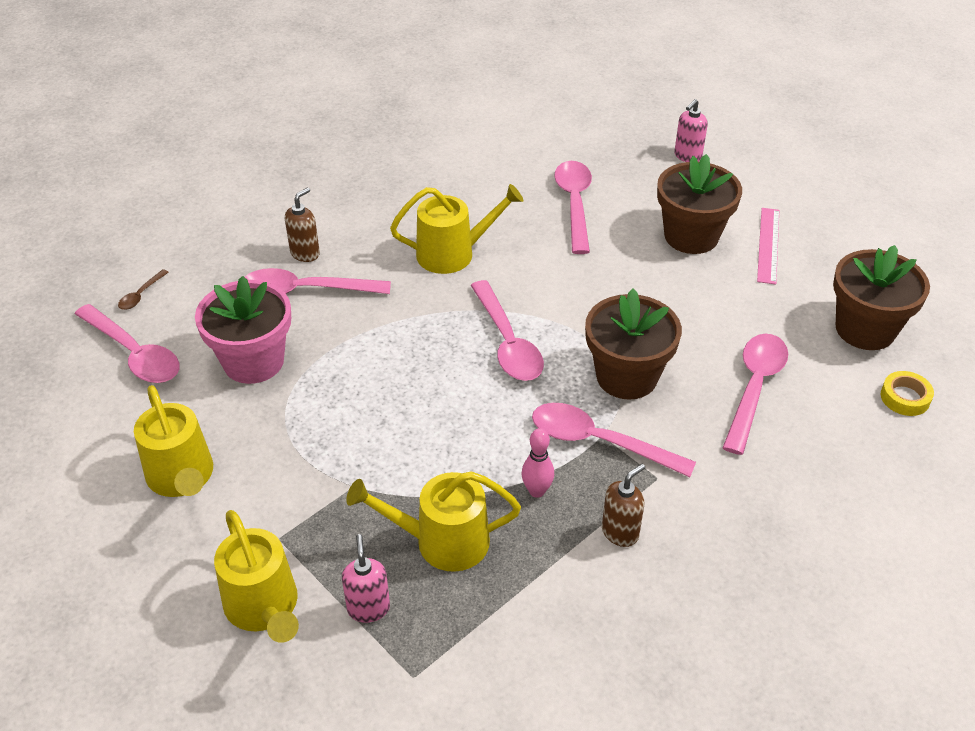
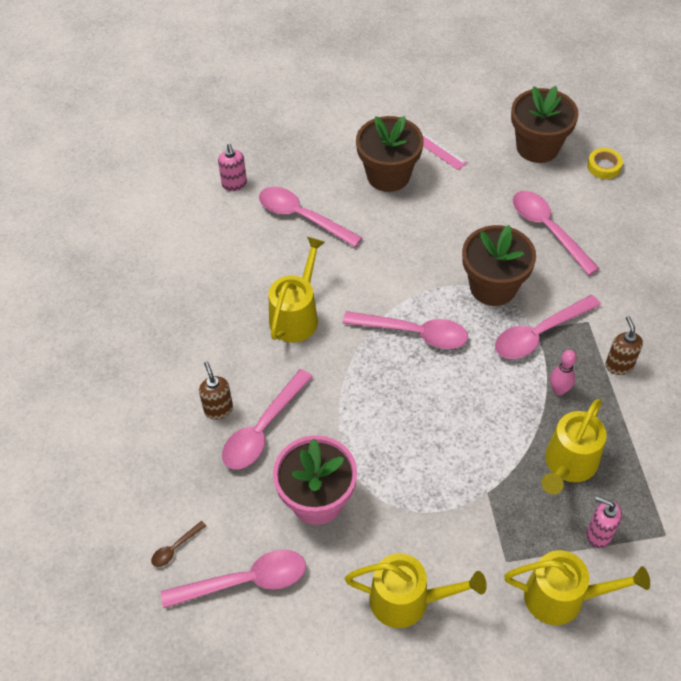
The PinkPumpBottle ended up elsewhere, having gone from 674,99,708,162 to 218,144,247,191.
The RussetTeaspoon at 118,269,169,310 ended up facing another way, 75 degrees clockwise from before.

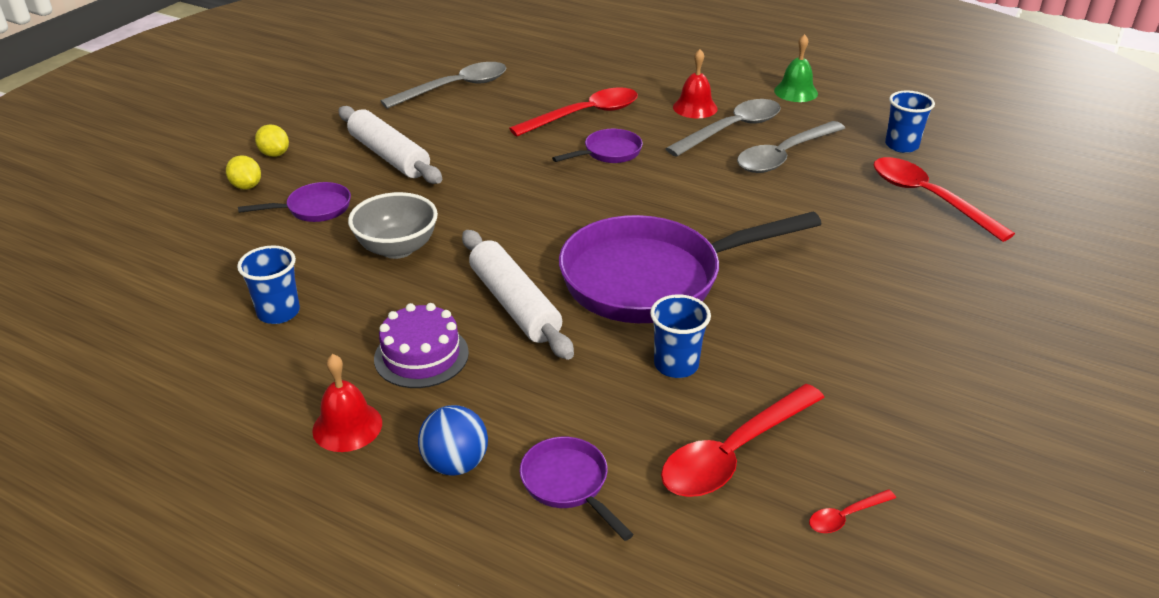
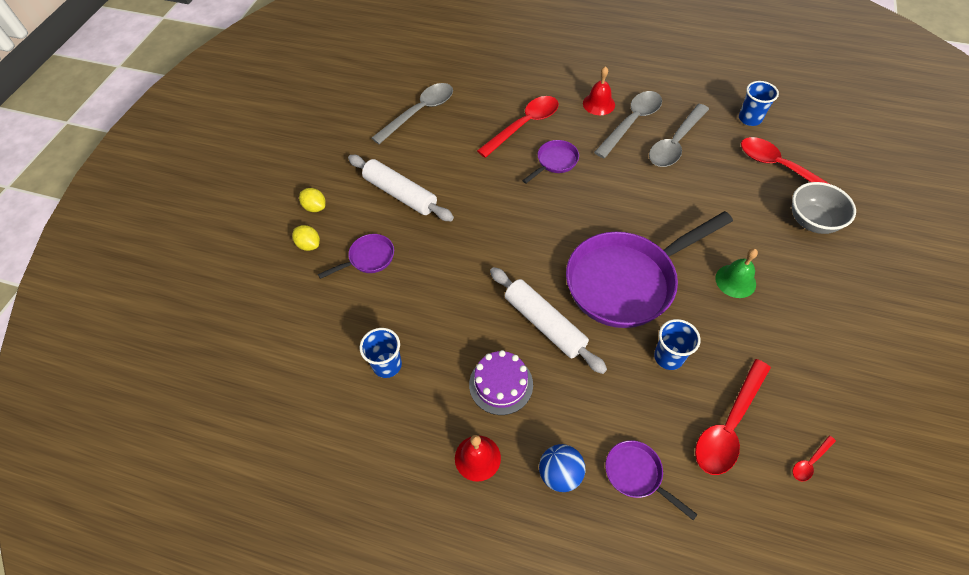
The GreenBell ended up elsewhere, having gone from 774,34,818,102 to 715,248,758,298.
The GreyServingBowl ended up elsewhere, having gone from 348,192,438,259 to 792,182,856,234.

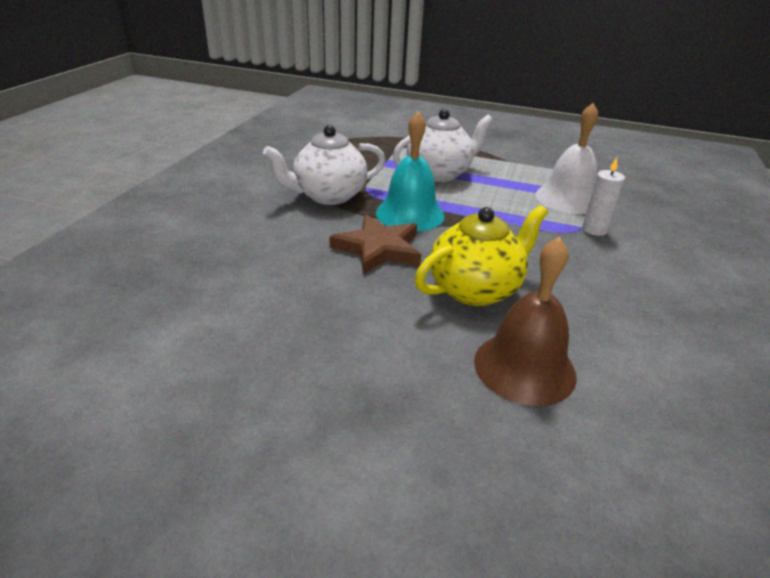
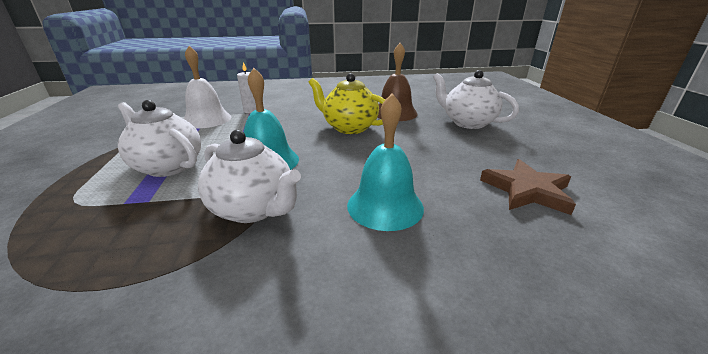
The RussetFivePointedStar ended up elsewhere, having gone from 329,215,421,274 to 480,159,576,215.
The second view gained the SnowWhiteTeapot at 433,70,519,129.
The second view gained the TealBell at 347,93,424,231.

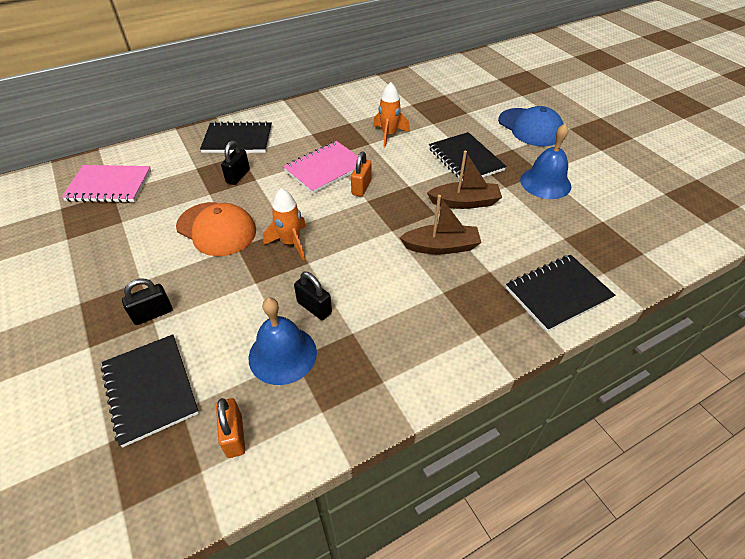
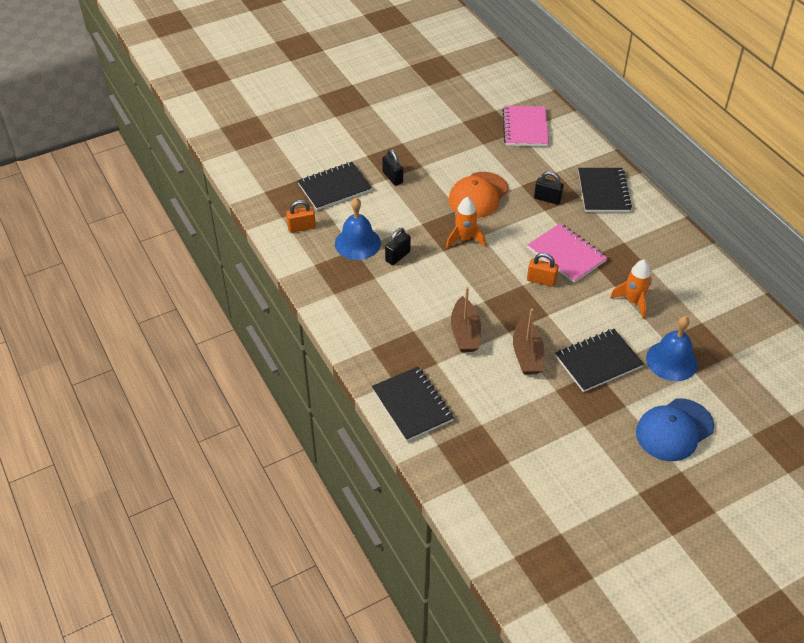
The RoyalBlueBell ended up elsewhere, having gone from 520,124,571,199 to 646,316,698,381.

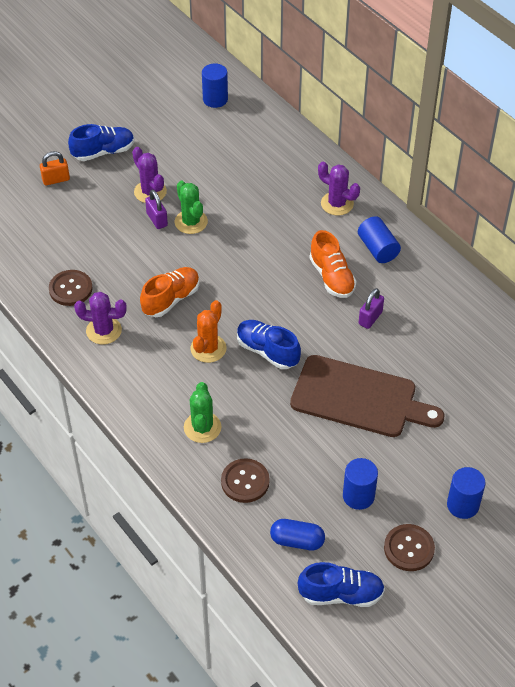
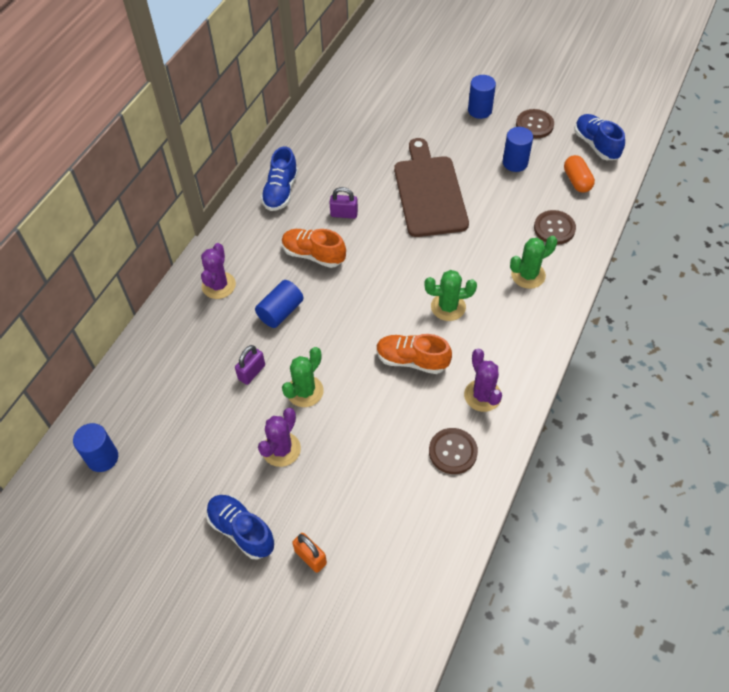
The RoyalPurplePadlock ended up elsewhere, having gone from 145,190,168,229 to 235,345,265,385.
The RoyalBlueSolidCylinder ended up elsewhere, having gone from 358,216,401,263 to 255,280,303,328.
The BrightOrangeSneaker at 310,230,357,298 ended up facing another way, 105 degrees counterclockwise from before.
What was the BrightOrangeCactus at 190,300,226,363 turned into the GreenCactus at 424,270,477,321.
The RoyalBlueSneaker ended up elsewhere, having gone from 237,320,301,369 to 261,146,298,211.
What was the RoyalBluePillShape at 270,519,325,550 turned into the BrightOrangePillShape at 564,155,595,193.

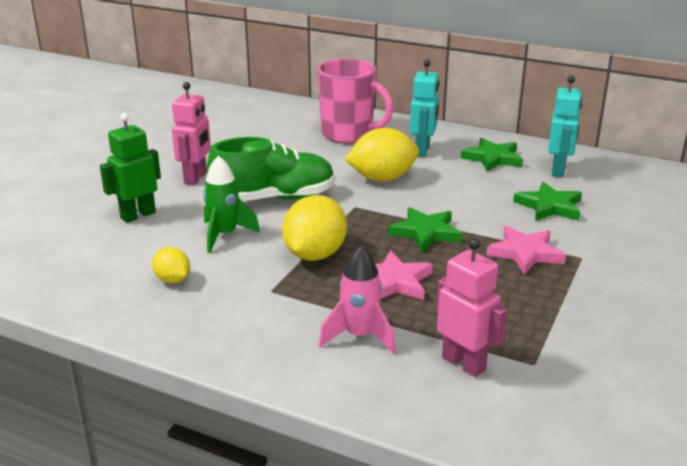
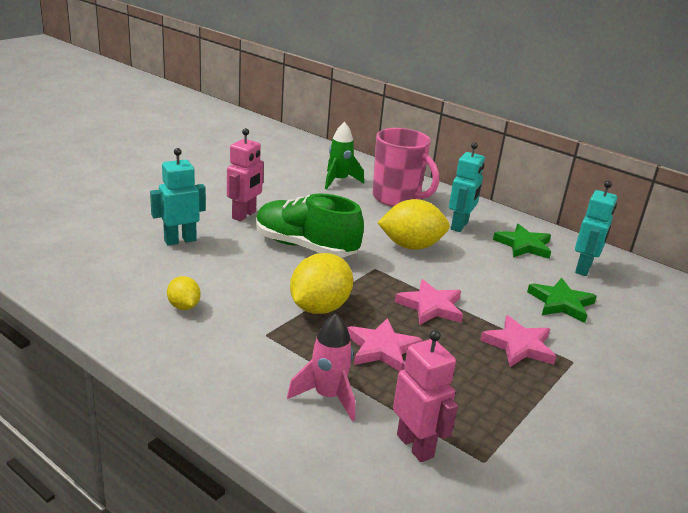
What was the GreenToyRobot at 100,113,161,223 turned into the TealToyRobot at 150,148,206,245.
The GreenSneaker at 206,137,335,201 ended up facing another way, 150 degrees counterclockwise from before.
The GreenRocket ended up elsewhere, having gone from 203,155,260,253 to 325,122,364,189.
What was the GreenFivePointedStar at 388,207,462,252 turned into the PinkFivePointedStar at 395,279,463,325.

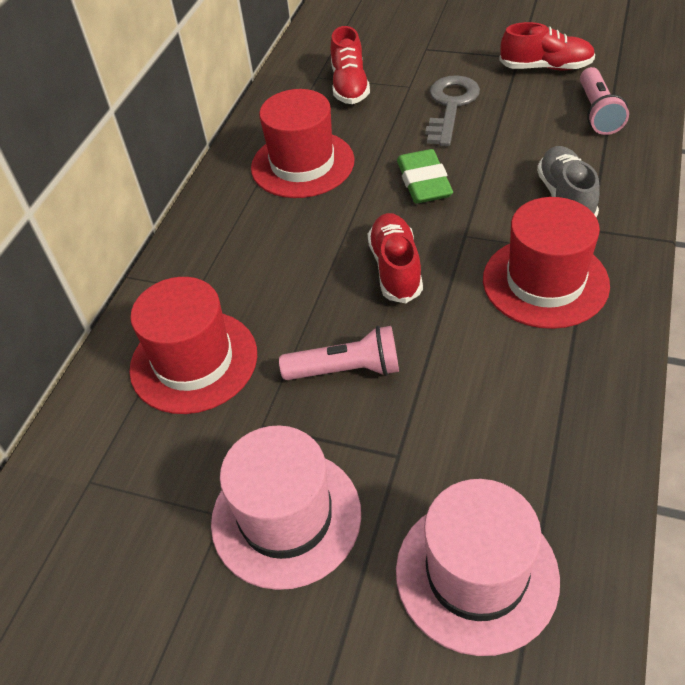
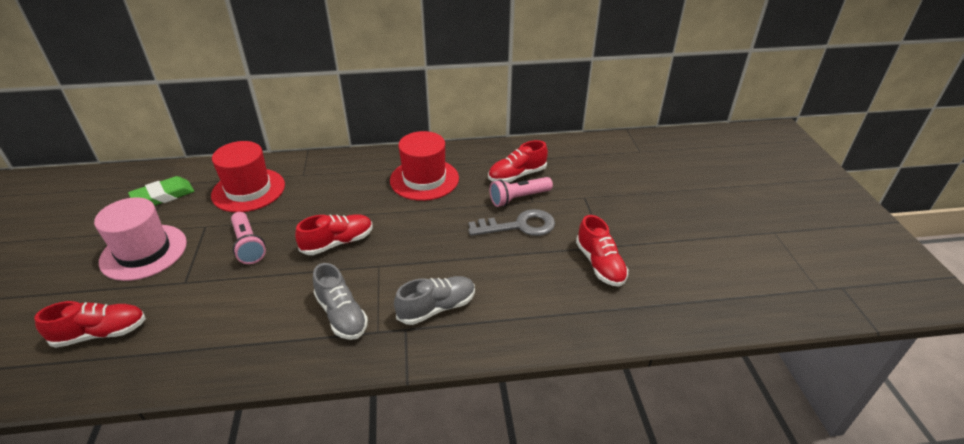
The PinkTorch ended up elsewhere, having gone from 580,67,629,135 to 490,177,553,207.
The GreenPencilEraser ended up elsewhere, having gone from 397,149,453,204 to 128,176,194,206.
Where the CrimsonTallHat stood at 483,197,610,329, the GreySneaker came to stand at 313,263,368,340.
Where the PinkTallHat stood at 396,479,560,656, the CrimsonSneaker came to stand at 34,301,146,348.

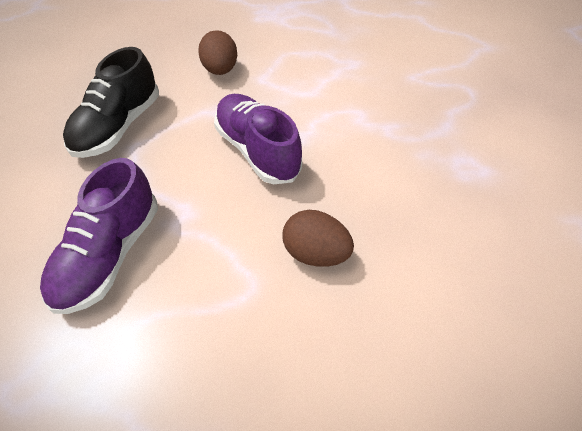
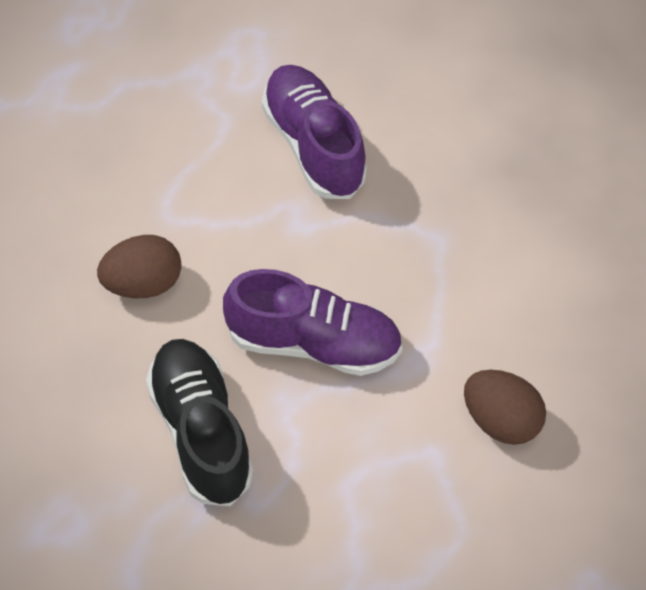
The EbonySneaker ended up elsewhere, having gone from 63,47,159,158 to 146,339,254,506.

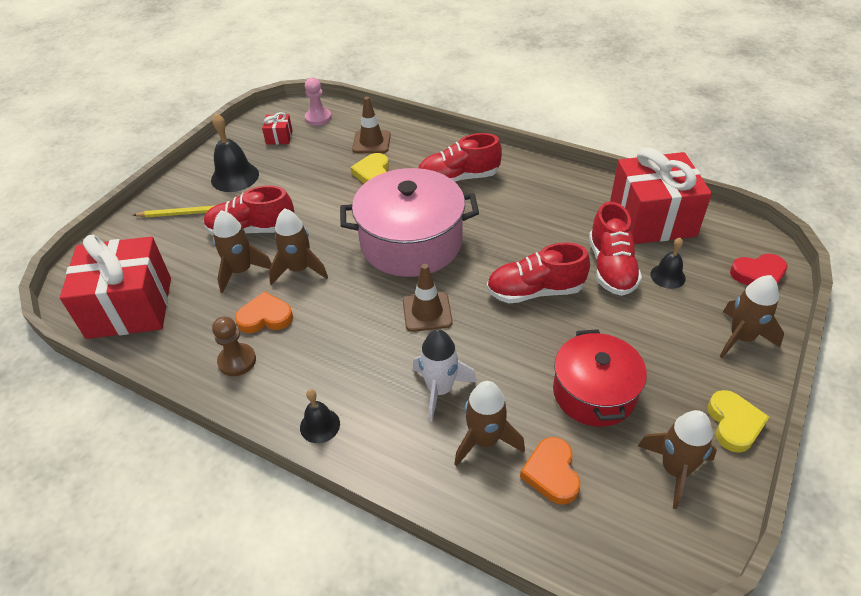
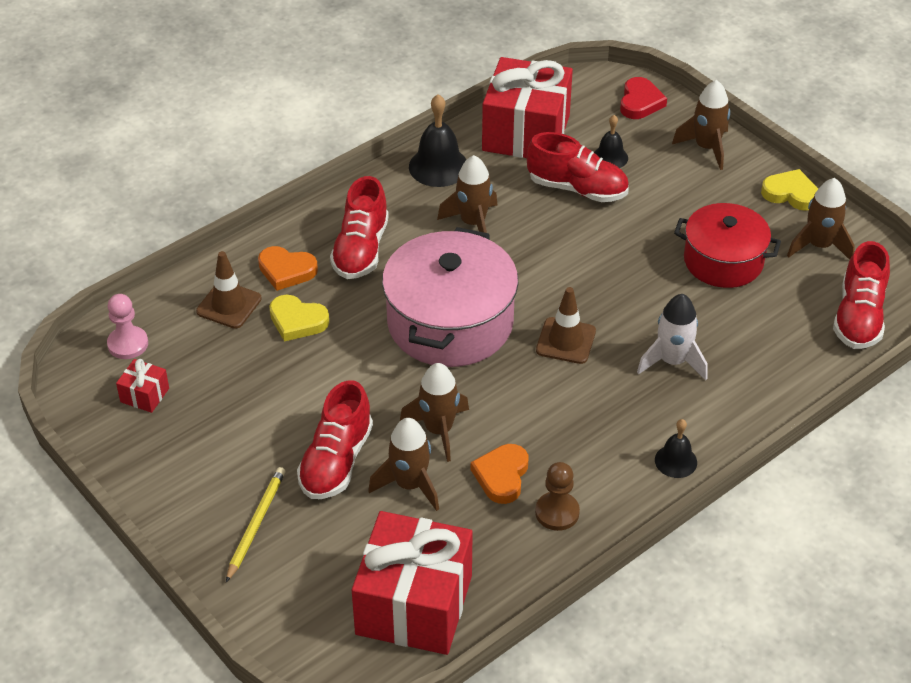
The EbonyBell ended up elsewhere, having gone from 211,113,259,192 to 409,94,466,187.
The CrimsonSneaker ended up elsewhere, having gone from 487,242,590,303 to 833,241,890,349.
The RussetRocket ended up elsewhere, having gone from 454,381,525,466 to 437,155,497,233.
The BrightOrangeHeartShape ended up elsewhere, having gone from 520,437,580,505 to 258,246,318,291.

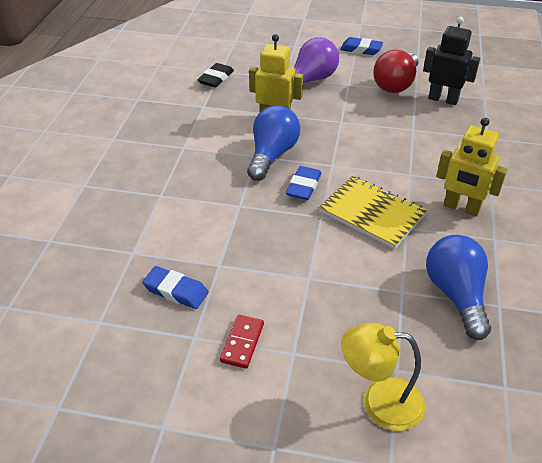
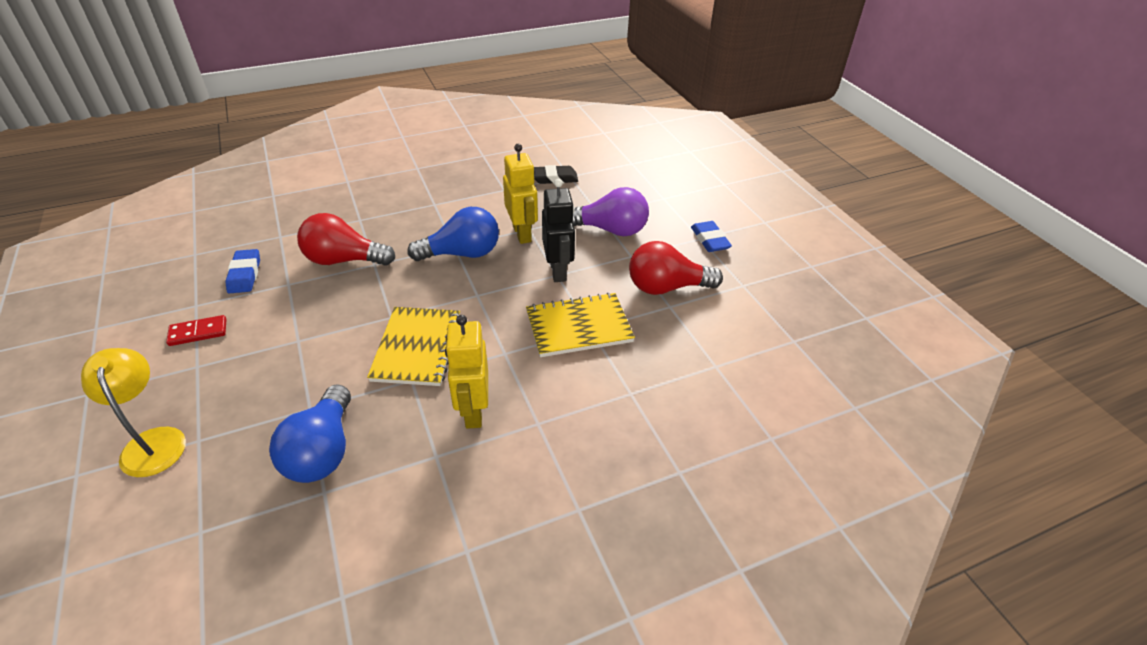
The EbonyToyRobot ended up elsewhere, having gone from 423,16,480,105 to 542,179,575,282.
The second view lost the RoyalBluePencilEraser at 286,166,322,200.
The RoyalBlueLightbulb at 426,235,491,340 ended up facing another way, 135 degrees clockwise from before.
The second view gained the CrimsonLightbulb at 297,213,395,266.
The second view gained the GoldenExerciseBook at 526,292,635,357.

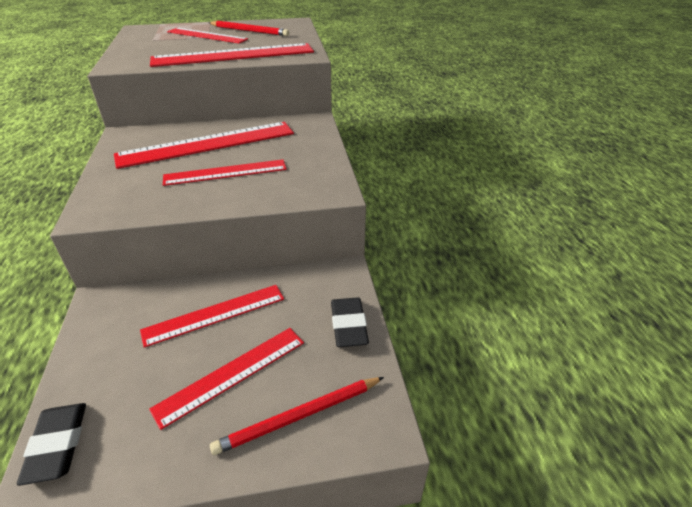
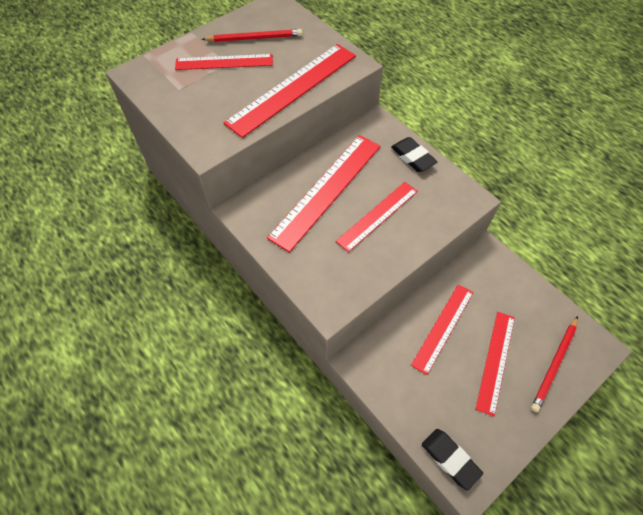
The EbonyPencilEraser ended up elsewhere, having gone from 331,297,369,347 to 391,137,438,172.

